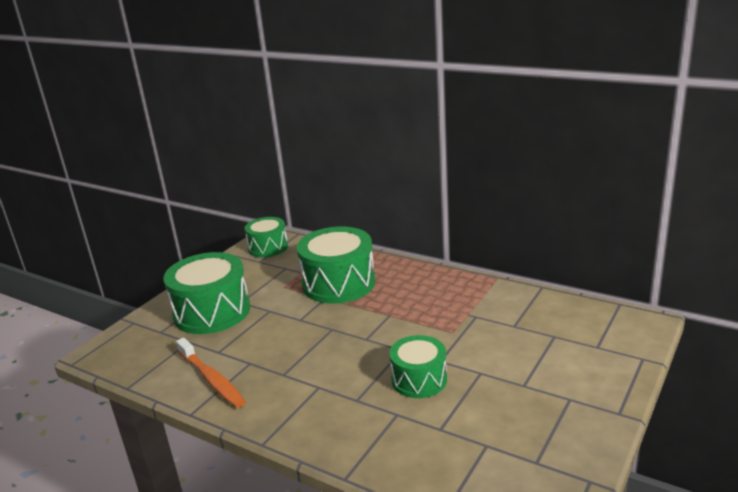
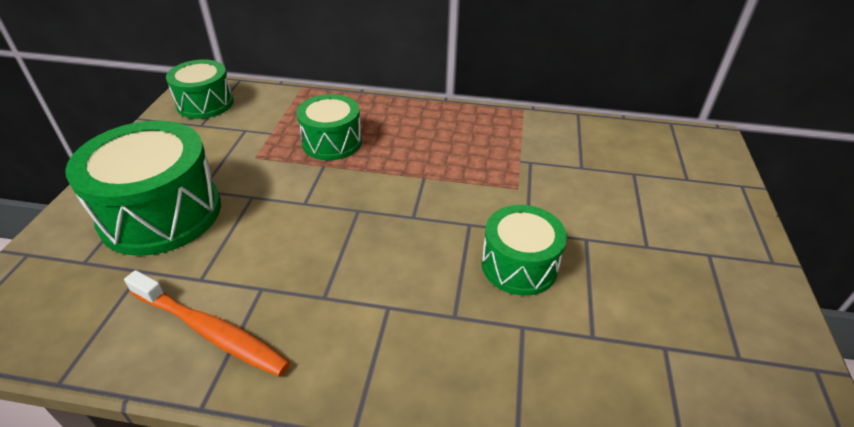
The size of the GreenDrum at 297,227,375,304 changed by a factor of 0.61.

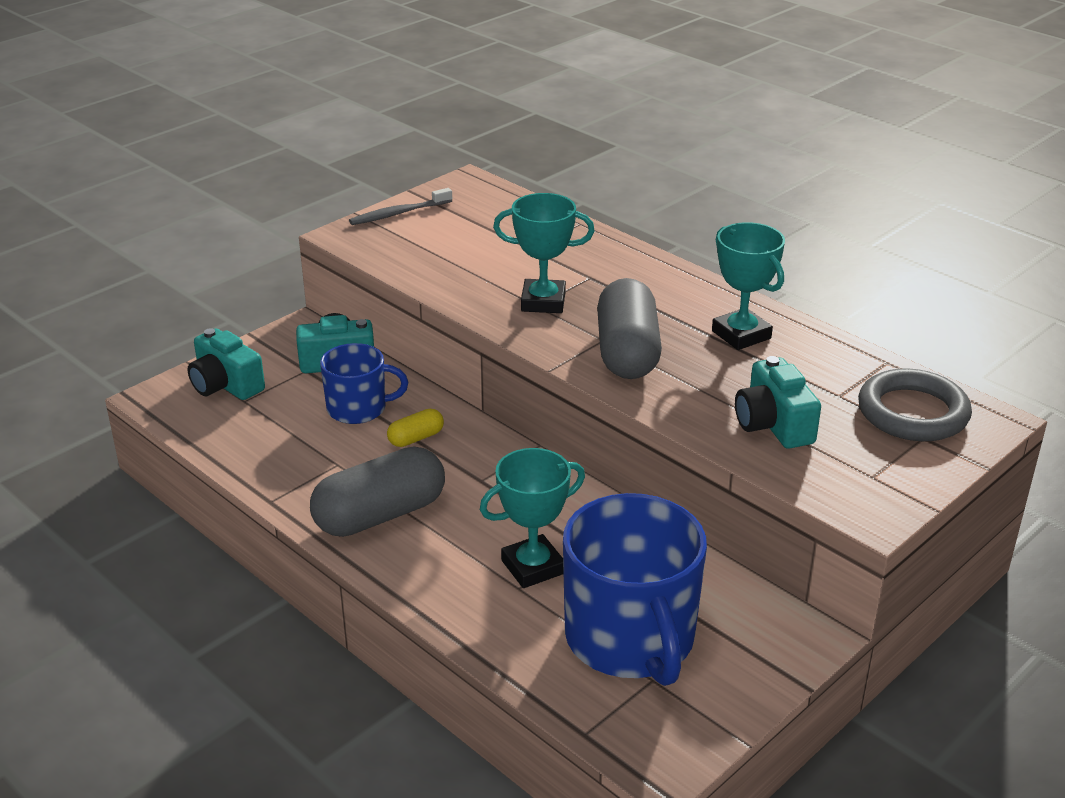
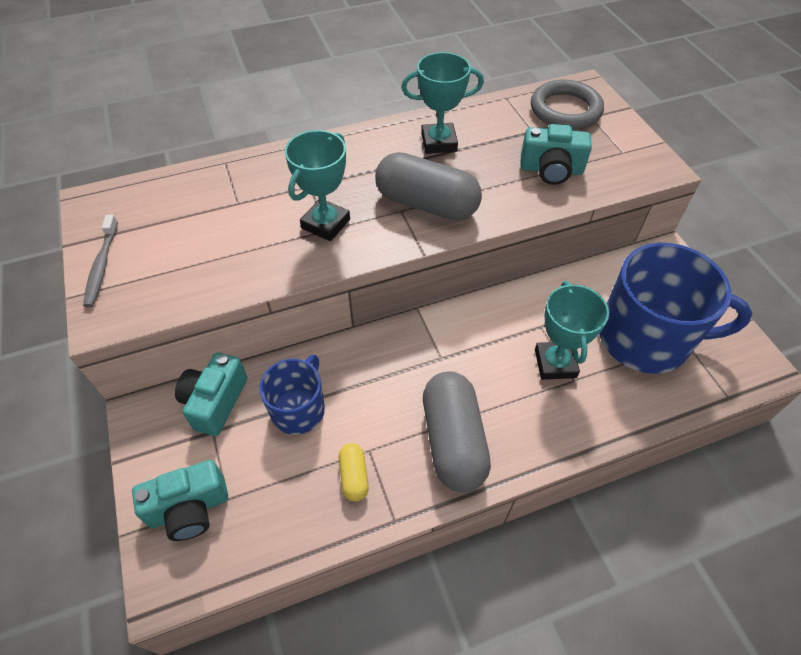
The GoldenPillShape ended up elsewhere, having gone from 387,409,444,447 to 339,443,369,502.

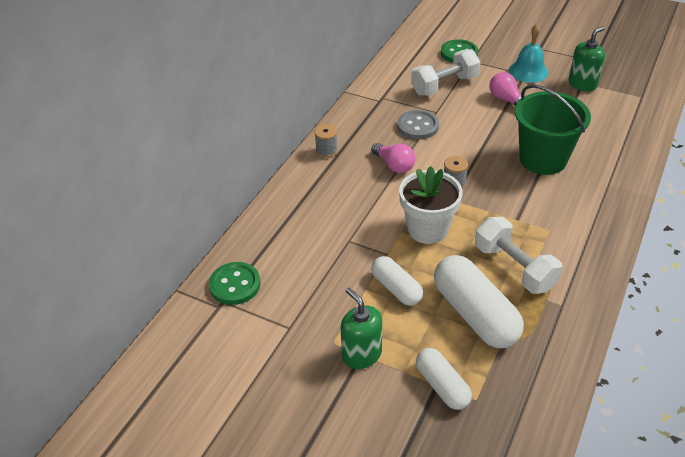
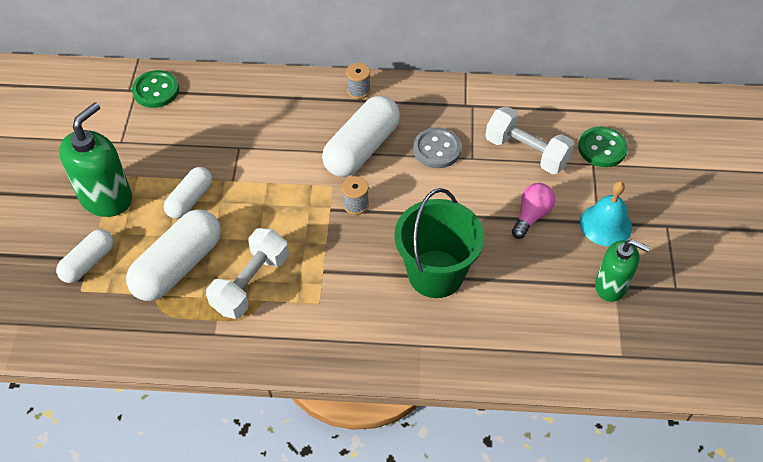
Where the PinkLightbulb stood at 371,143,415,173, the SnowWhitePillShape came to stand at 322,96,400,177.
The second view lost the SnowWhitePottedPlant at 399,166,463,244.
The size of the GreenPumpBottle at 341,288,382,369 changed by a factor of 1.51.

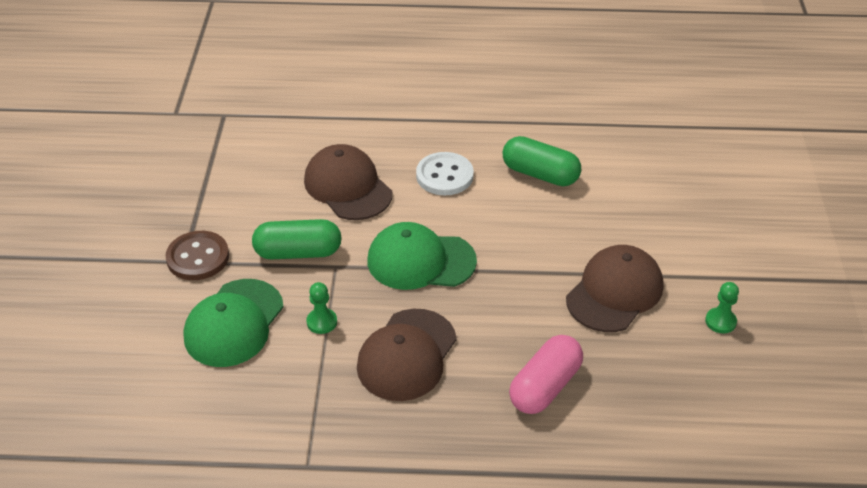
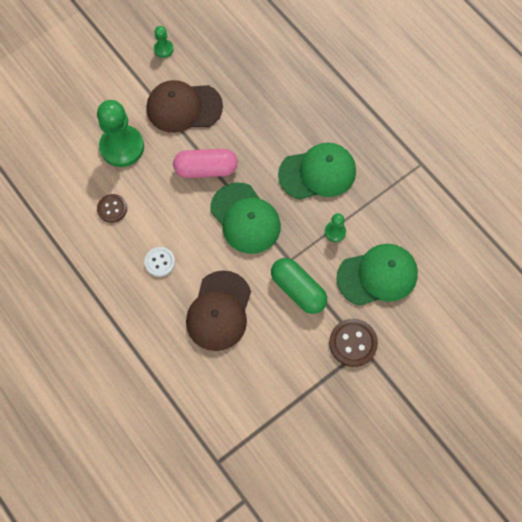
Where the GreenPillShape stood at 503,136,581,186, the RussetSewingButton came to stand at 97,194,127,223.
The size of the SnowWhiteSewingButton at 416,152,474,195 changed by a factor of 0.65.
What was the RussetCap at 357,309,457,401 turned into the GreenCap at 278,143,356,200.
The PinkPillShape ended up elsewhere, having gone from 509,335,583,414 to 173,149,238,178.
The second view gained the GreenChessPawn at 97,100,144,167.

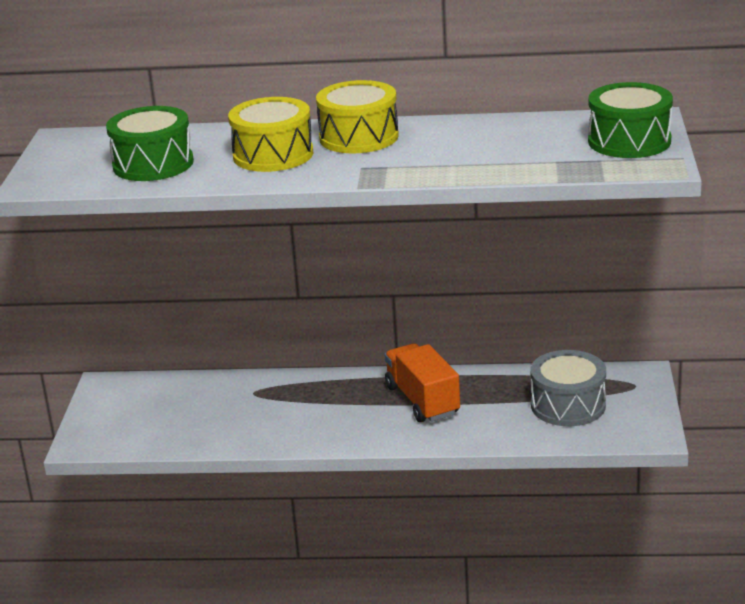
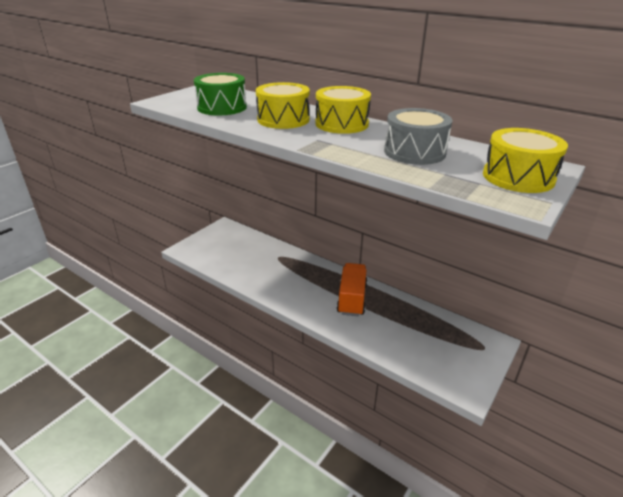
What was the GreenDrum at 588,82,673,158 turned into the GoldenDrum at 483,128,568,193.
The GreyDrum ended up elsewhere, having gone from 530,350,606,426 to 384,108,453,165.

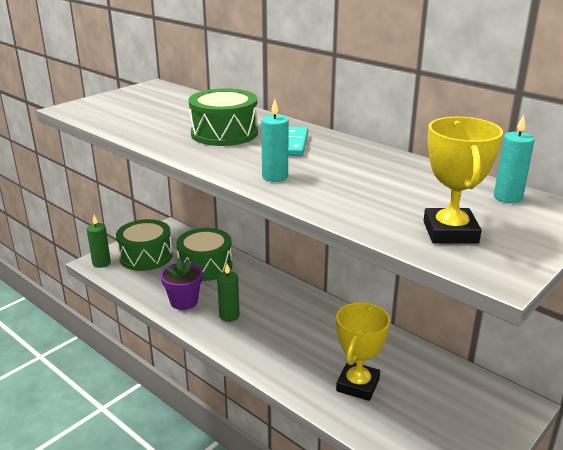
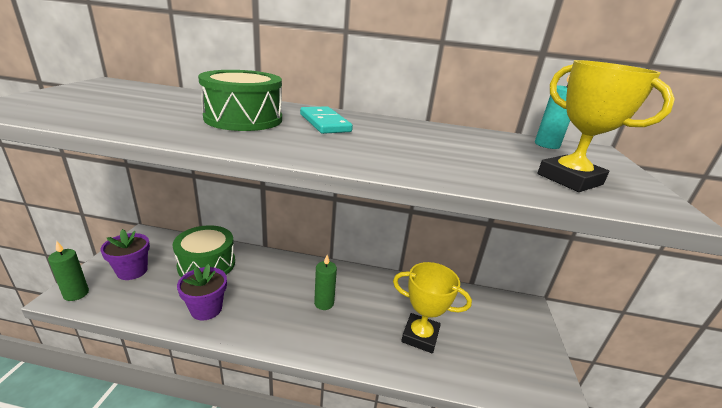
The second view lost the TealWaxCandle at 261,99,289,182.
Where the GreenDrum stood at 116,219,173,271, the RoyalPurplePottedPlant came to stand at 100,229,150,280.
The GreenWaxCandle ended up elsewhere, having gone from 217,264,240,322 to 314,255,337,310.
The GoldenPrizeCup at 336,302,390,401 ended up facing another way, 60 degrees counterclockwise from before.

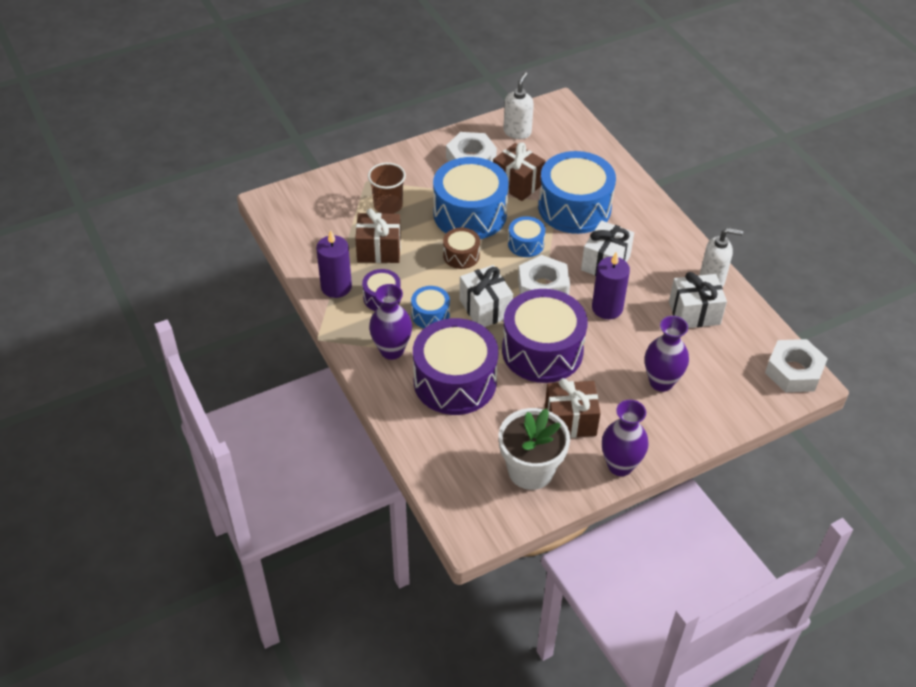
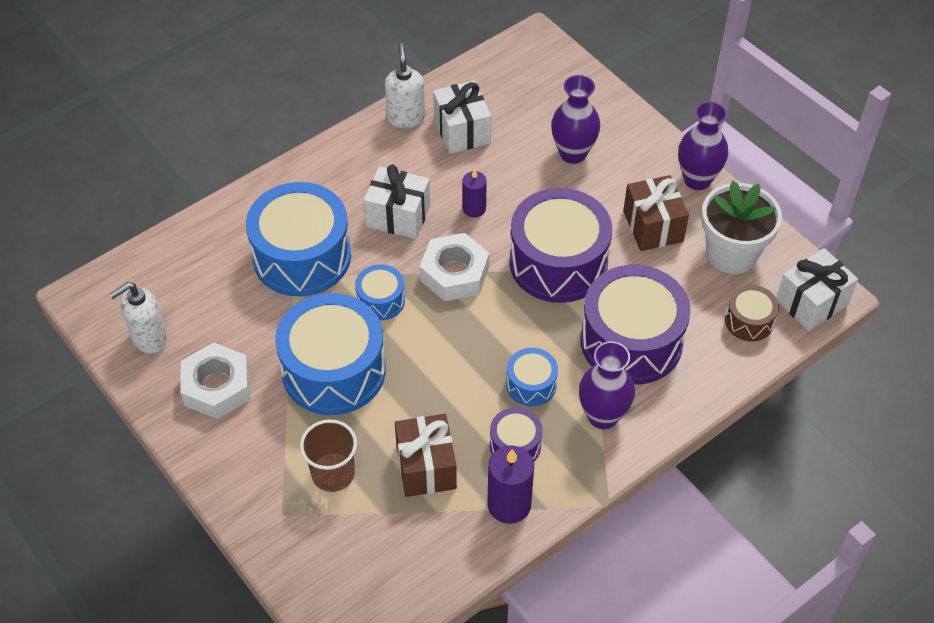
The SnowWhitePumpBottle at 503,72,534,139 ended up facing another way, 45 degrees counterclockwise from before.
The second view lost the RussetPresent at 493,142,546,201.
The RussetDrum ended up elsewhere, having gone from 443,228,480,269 to 725,285,779,342.
The size of the RoyalPurpleWaxCandle at 592,252,630,319 changed by a factor of 0.62.
The SnowWhitePresent ended up elsewhere, having gone from 459,265,513,327 to 776,248,858,331.
The second view lost the SnowWhiteHexNut at 765,339,828,392.

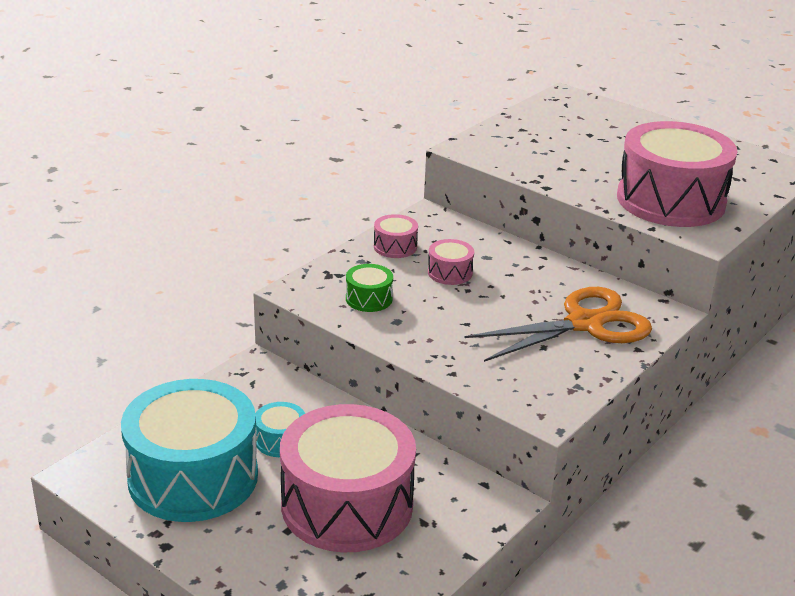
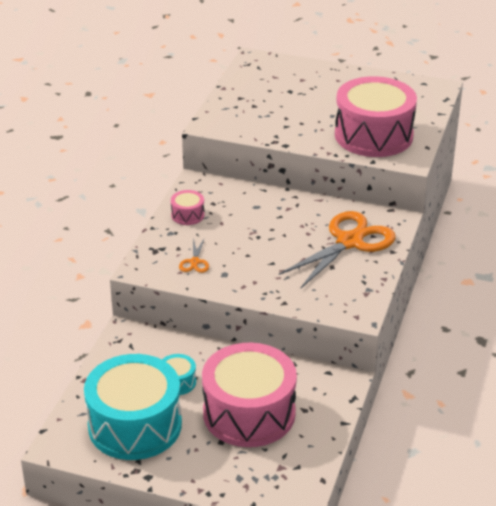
The second view lost the PinkDrum at 428,239,474,285.
Where the GreenDrum stood at 346,264,393,312, the BrightOrangePairOfScissors came to stand at 179,239,209,273.

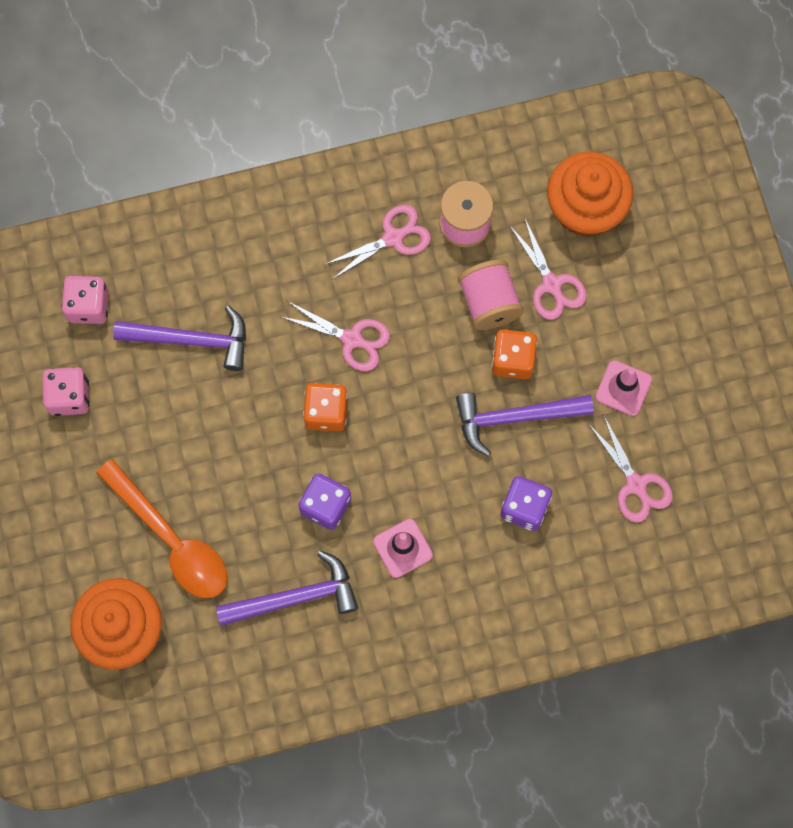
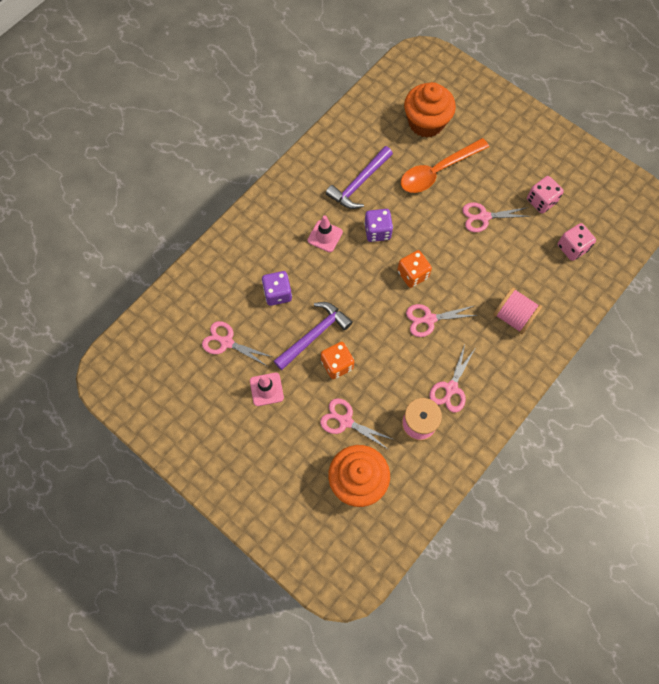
The PinkReelOfThread ended up elsewhere, having gone from 458,260,524,330 to 493,287,542,334.
The second view lost the RoyalPurpleHammer at 113,306,246,371.
The BrightOrangeTeaspoon at 96,459,227,598 ended up facing another way, 45 degrees counterclockwise from before.
The second view gained the PinkPairOfScissors at 462,202,531,232.

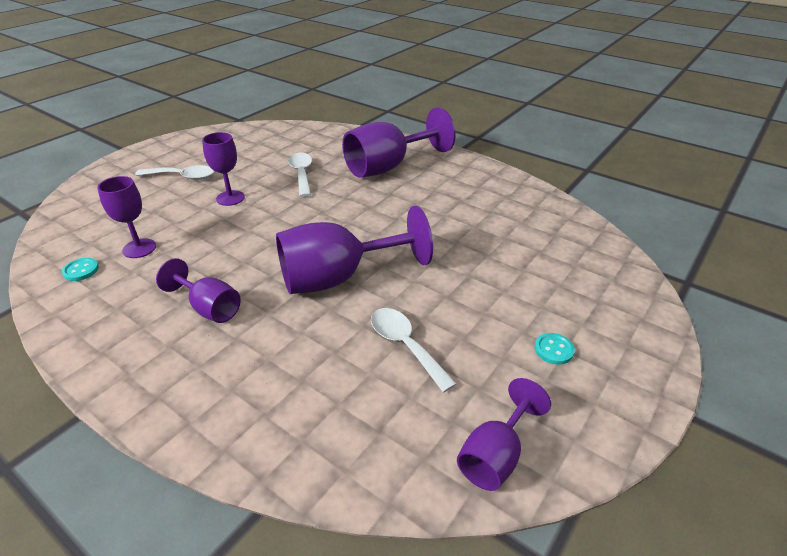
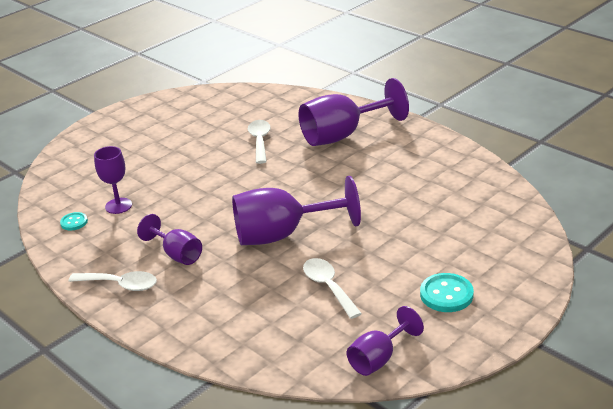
The second view lost the RoyalPurpleChalice at 202,132,245,206.
The SnowWhiteTeaspoon ended up elsewhere, having gone from 135,165,214,180 to 68,271,157,291.
The size of the TealSewingButton at 535,333,575,365 changed by a factor of 1.72.

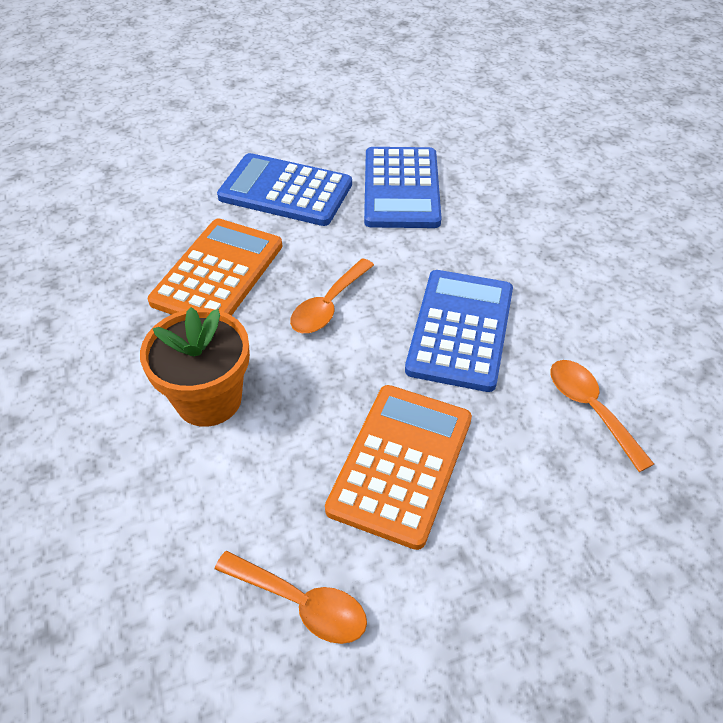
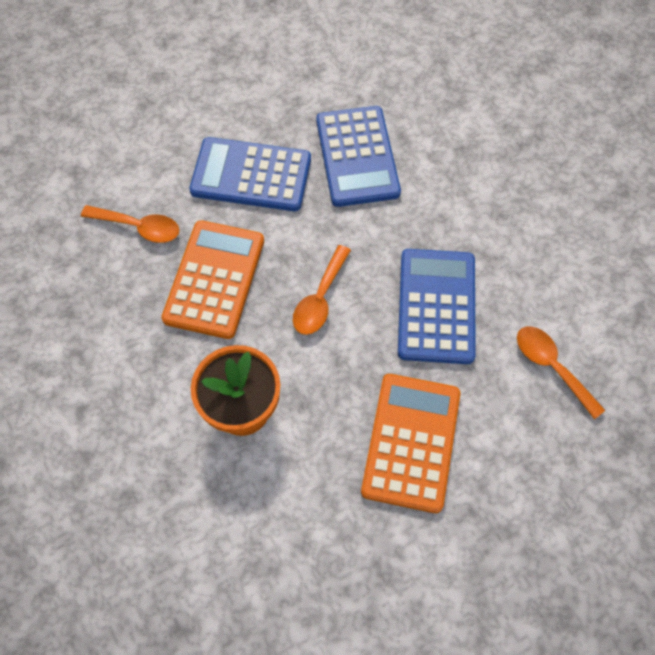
The BrightOrangeTeaspoon ended up elsewhere, having gone from 215,551,367,644 to 81,205,179,243.

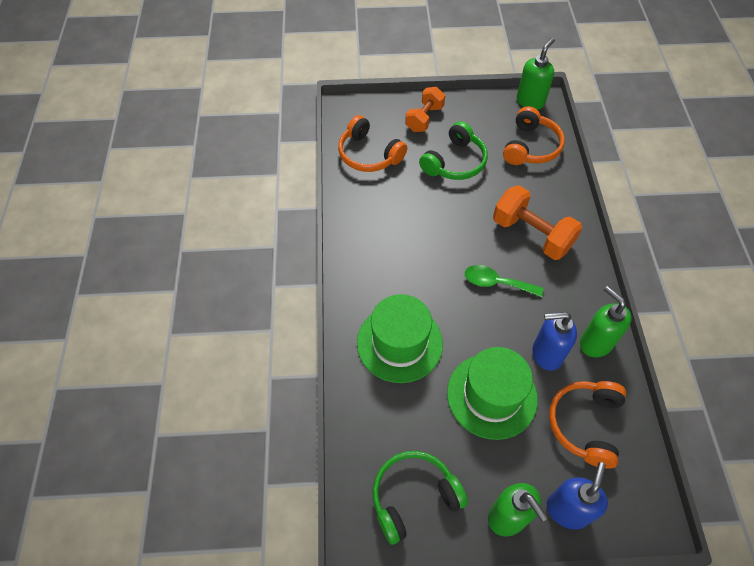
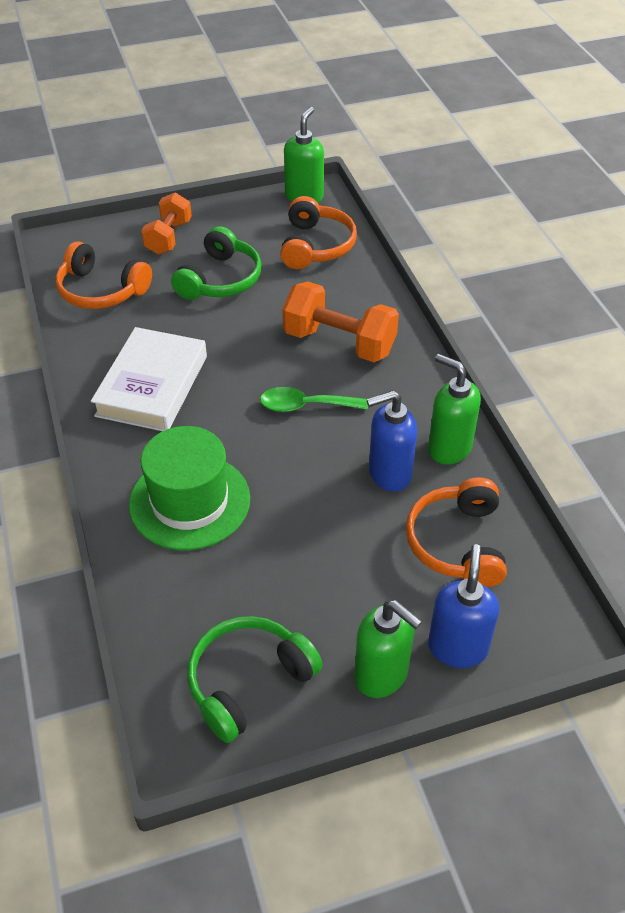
The second view lost the GreenTallHat at 447,347,538,440.
The second view gained the SnowWhiteBook at 91,327,207,431.

